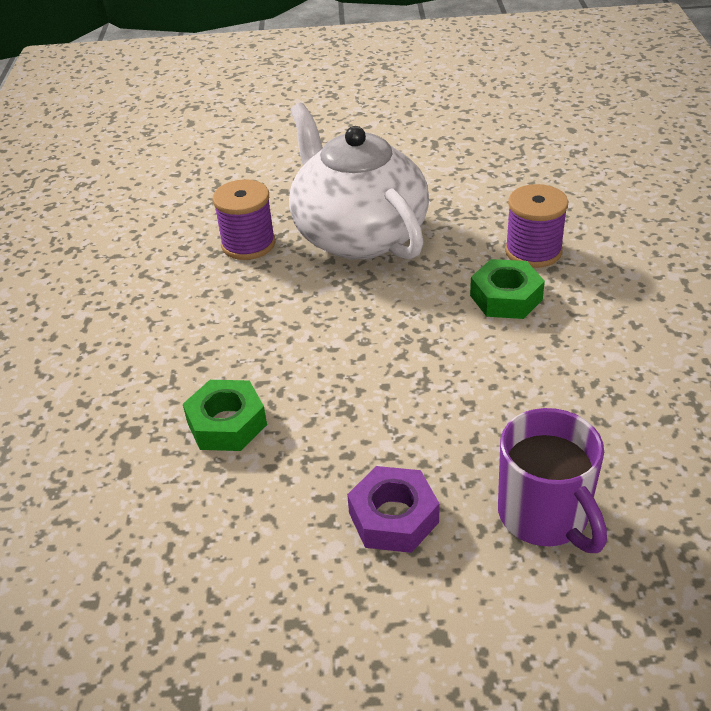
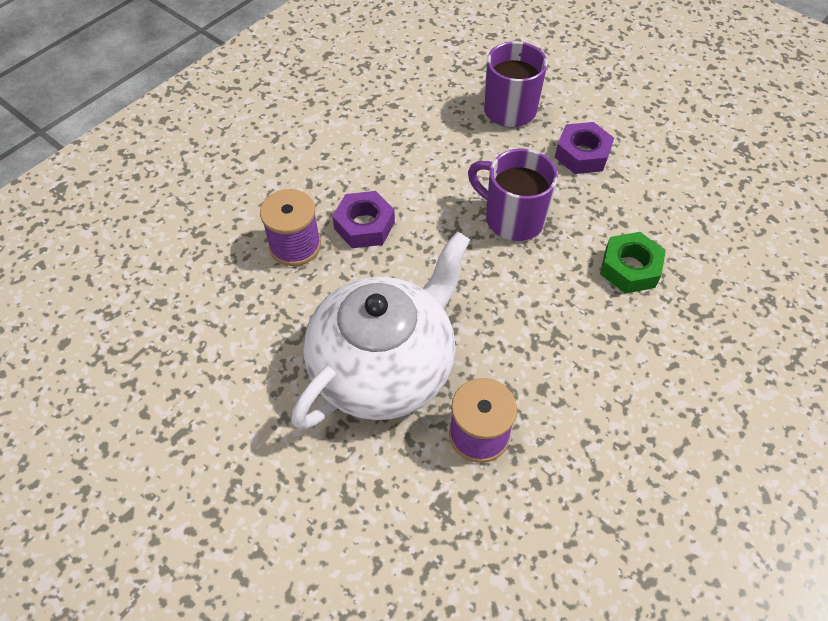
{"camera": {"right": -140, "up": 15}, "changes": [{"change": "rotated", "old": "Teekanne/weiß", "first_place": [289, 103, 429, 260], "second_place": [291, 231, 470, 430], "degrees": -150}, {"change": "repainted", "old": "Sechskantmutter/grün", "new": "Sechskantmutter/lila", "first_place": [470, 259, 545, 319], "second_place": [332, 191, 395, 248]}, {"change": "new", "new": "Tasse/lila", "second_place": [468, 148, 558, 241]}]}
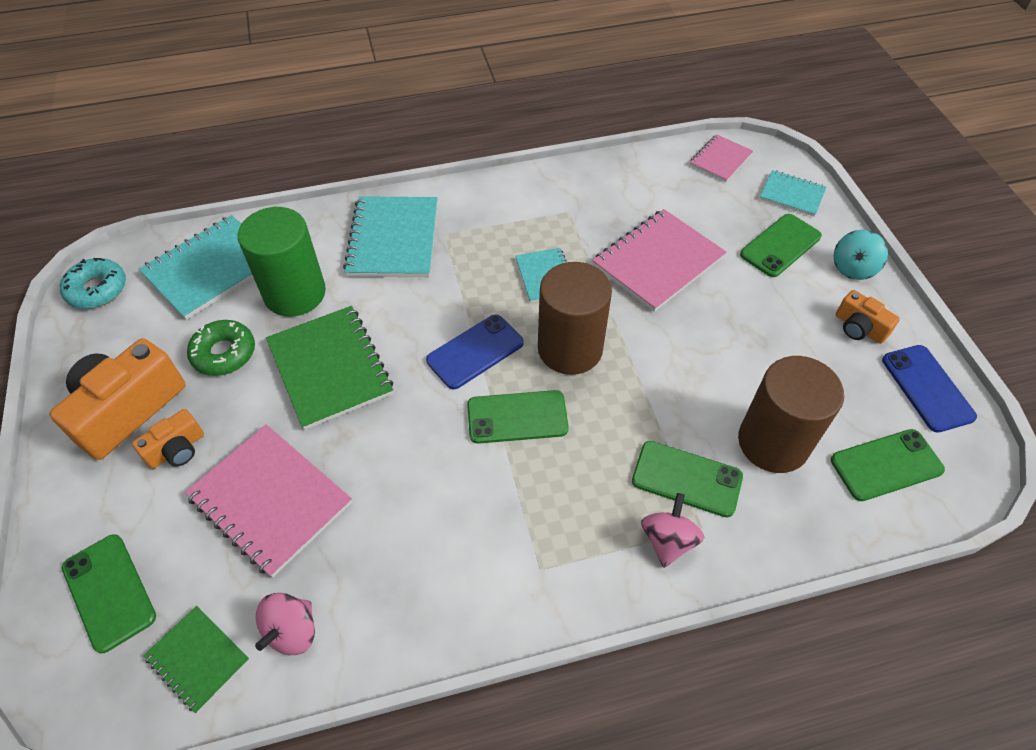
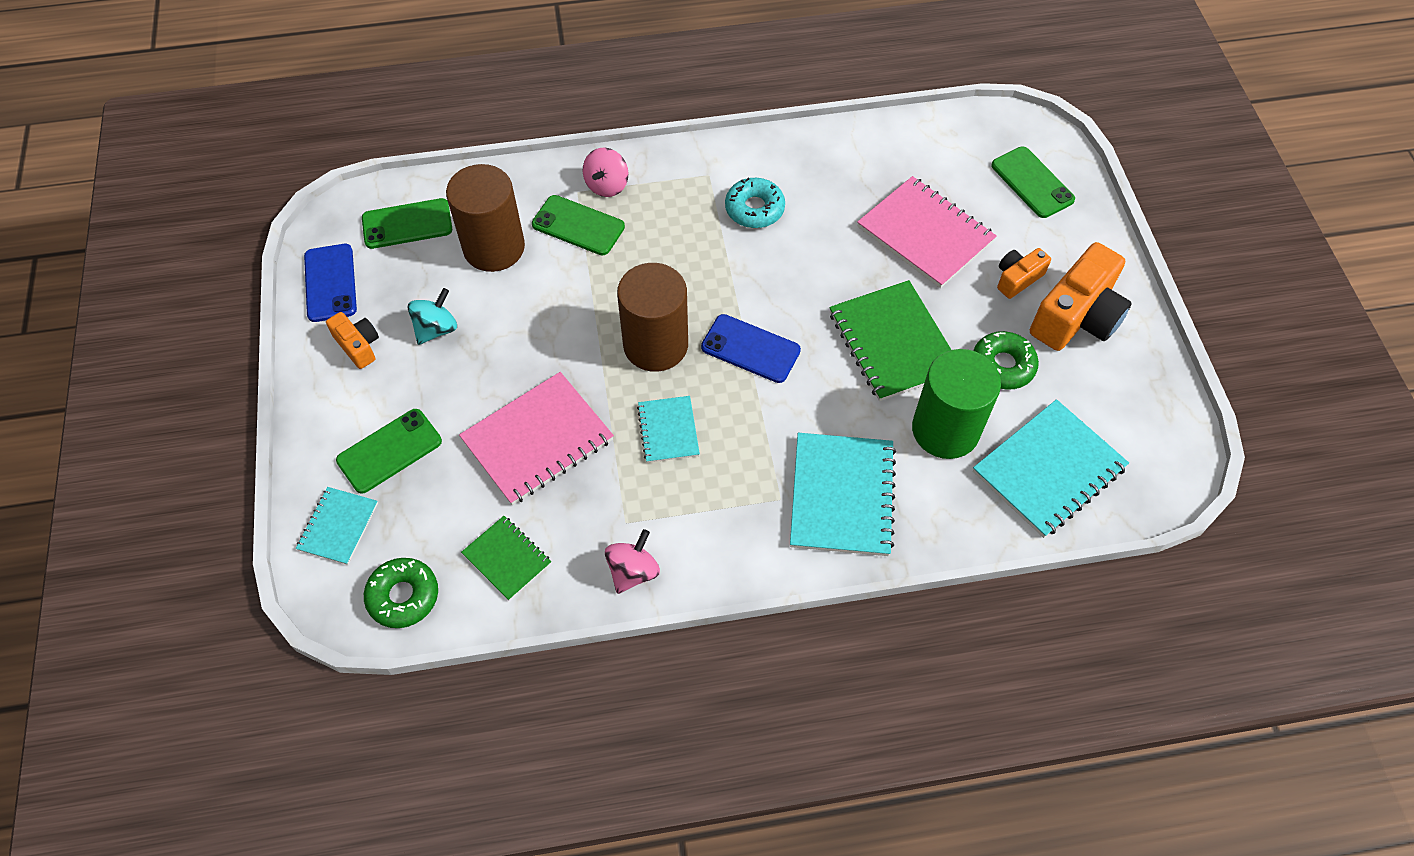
{"camera": {"right": -175, "up": 5}, "changes": [{"change": "rotated", "old": "Notizbuch/türkis", "first_place": [760, 170, 827, 217], "second_place": [296, 487, 378, 565], "degrees": 75}, {"change": "swapped", "old": "Notizbuch/rosa", "new": "Donut/grün", "first_place": [690, 135, 753, 182], "second_place": [364, 558, 438, 628]}, {"change": "shifted", "old": "Kreisel/türkis", "first_place": [834, 230, 888, 280], "second_place": [408, 288, 457, 345]}, {"change": "shifted", "old": "Notizbuch/grün", "first_place": [143, 606, 250, 713], "second_place": [461, 516, 551, 601]}, {"change": "shifted", "old": "Kreisel/rosa", "first_place": [255, 593, 315, 655], "second_place": [605, 529, 660, 594]}, {"change": "rotated", "old": "Handy/blau", "first_place": [426, 315, 524, 389], "second_place": [701, 314, 801, 383], "degrees": 60}, {"change": "shifted", "old": "Donut/türkis", "first_place": [60, 258, 126, 309], "second_place": [725, 178, 785, 228]}, {"change": "gone", "old": "Handy/grün", "first_place": [467, 390, 569, 444]}]}
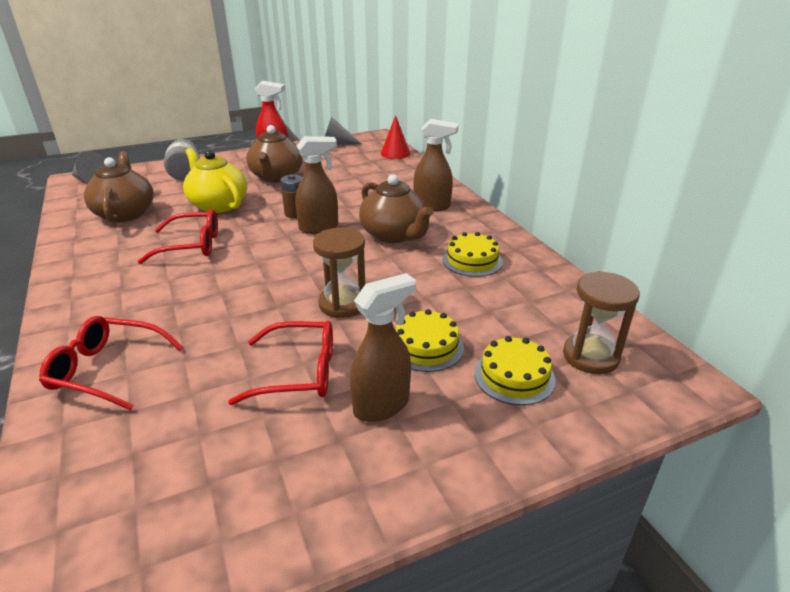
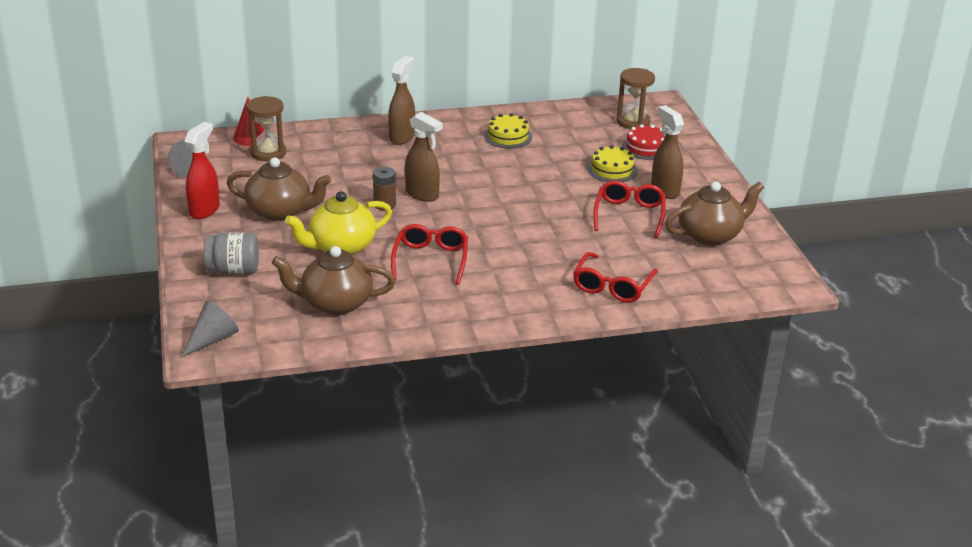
{"camera": {"right": -80, "up": 0}, "changes": [{"change": "shifted", "old": "Sanduhr/braun", "first_place": [313, 228, 365, 318], "second_place": [246, 96, 287, 161]}, {"change": "rotated", "old": "Sprühflasche/braun", "first_place": [296, 136, 338, 234], "second_place": [405, 112, 443, 202], "degrees": 135}, {"change": "repainted", "old": "Kuchen/gelb", "new": "Kuchen/rot", "first_place": [474, 336, 556, 405], "second_place": [622, 124, 666, 160]}, {"change": "shifted", "old": "Teekanne/braun", "first_place": [359, 174, 434, 243], "second_place": [665, 181, 764, 245]}]}
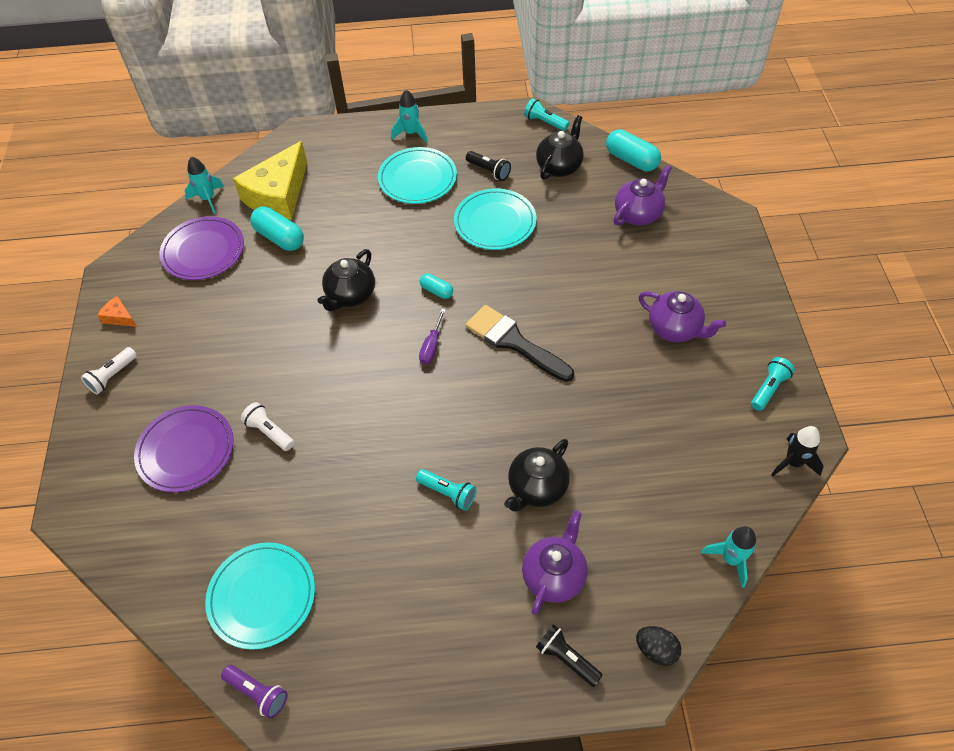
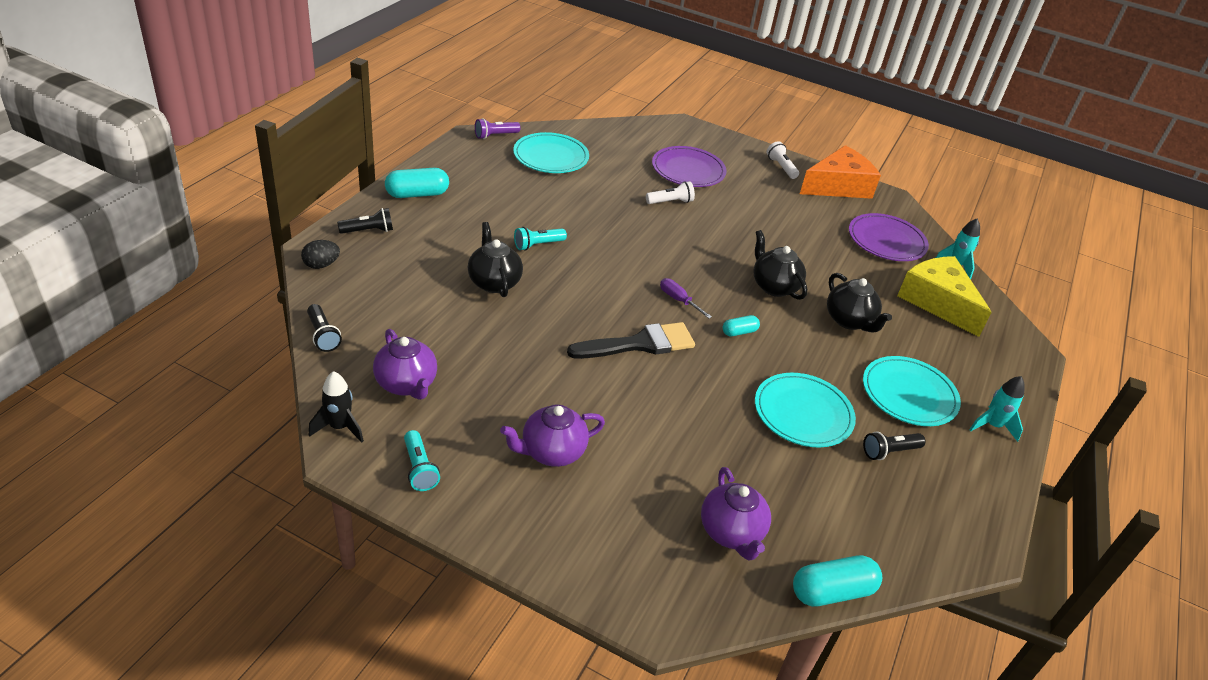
{"camera": {"right": 115, "up": -15}, "changes": [{"change": "swapped", "old": "Rakete/türkis", "new": "Taschenlampe/schwarz", "first_place": [701, 526, 756, 588], "second_place": [307, 304, 342, 352]}, {"change": "shifted", "old": "Teekanne/lila", "first_place": [522, 510, 588, 615], "second_place": [373, 329, 437, 400]}, {"change": "shifted", "old": "Kapsel/türkis", "first_place": [250, 206, 304, 251], "second_place": [385, 168, 449, 198]}, {"change": "scaled", "old": "Käse/orange", "first_place": [97, 296, 137, 327], "second_place": [800, 145, 881, 199], "factor": 2.43}, {"change": "shifted", "old": "Teekanne/schwarz", "first_place": [536, 115, 584, 180], "second_place": [827, 273, 892, 333]}, {"change": "gone", "old": "Taschenlampe/türkis", "first_place": [524, 98, 569, 131]}]}
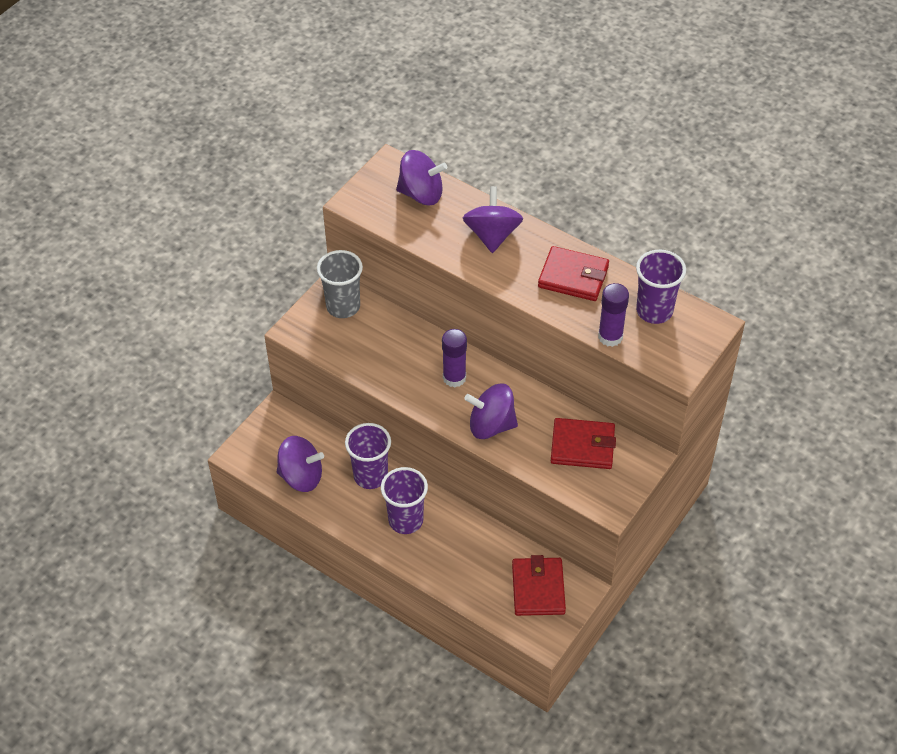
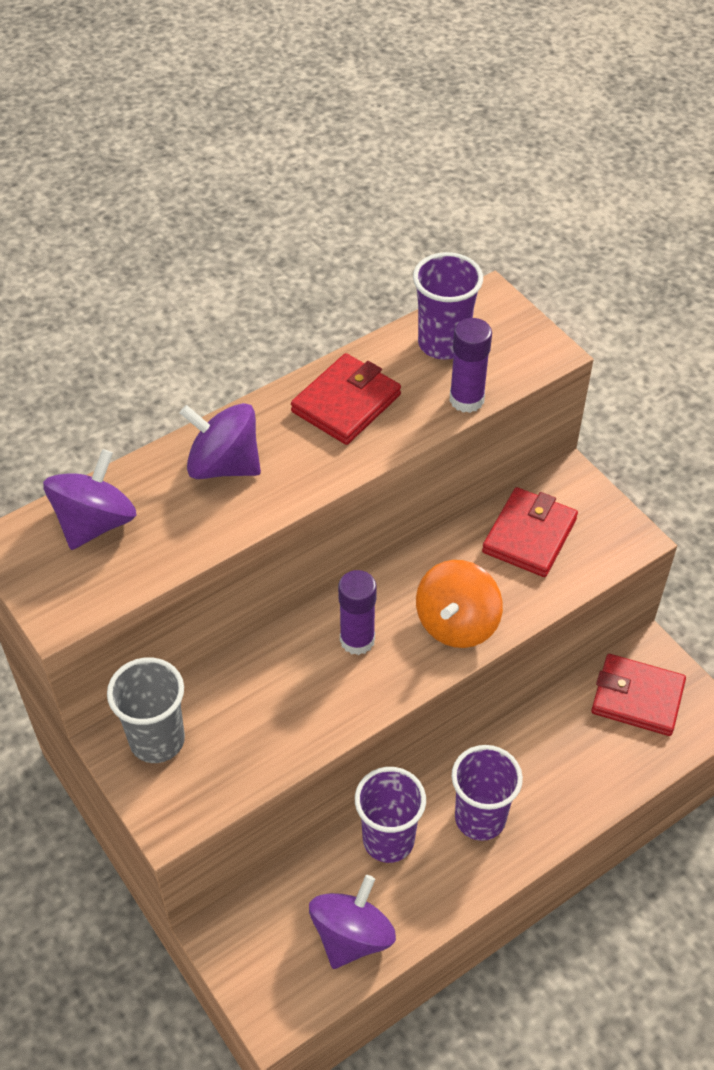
{"camera": {"right": -70, "up": 0}, "changes": [{"change": "repainted", "old": "Kreisel/lila", "new": "Kreisel/orange", "first_place": [464, 384, 518, 439], "second_place": [416, 560, 503, 648]}]}
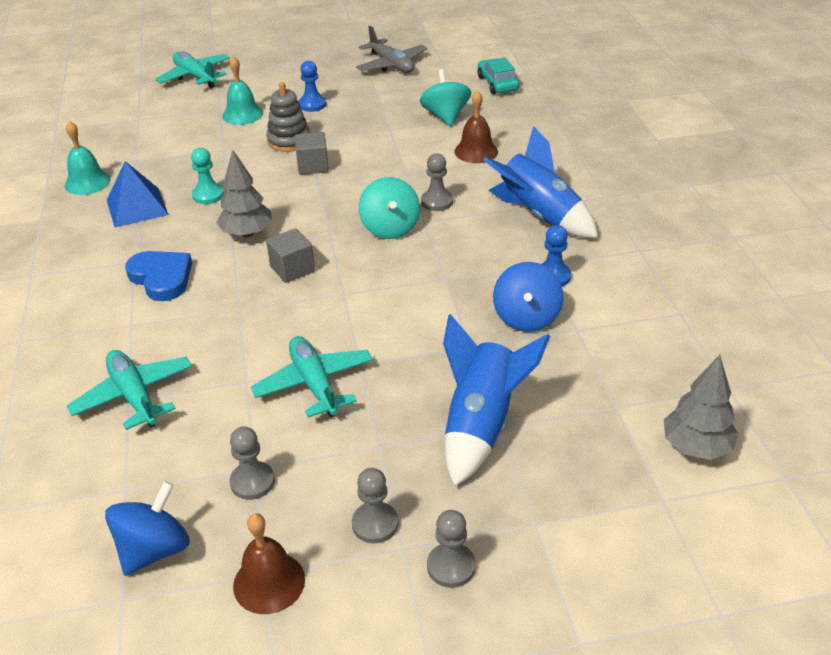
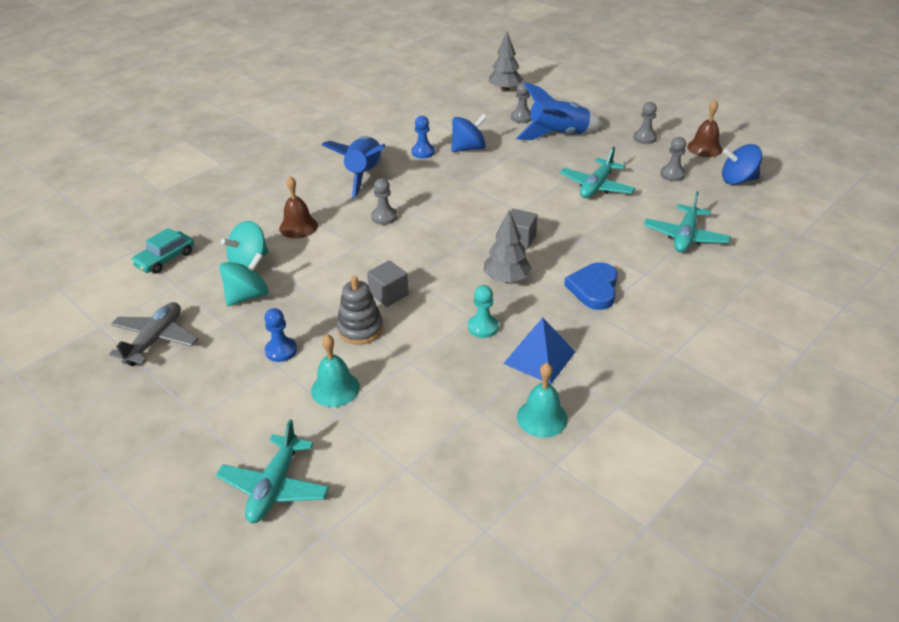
{"camera": {"right": -125, "up": 0}, "changes": [{"change": "shifted", "old": "Kreisel/türkis", "first_place": [359, 177, 420, 239], "second_place": [219, 252, 268, 306]}, {"change": "shifted", "old": "Bauer/grau", "first_place": [427, 510, 476, 588], "second_place": [511, 82, 531, 123]}]}
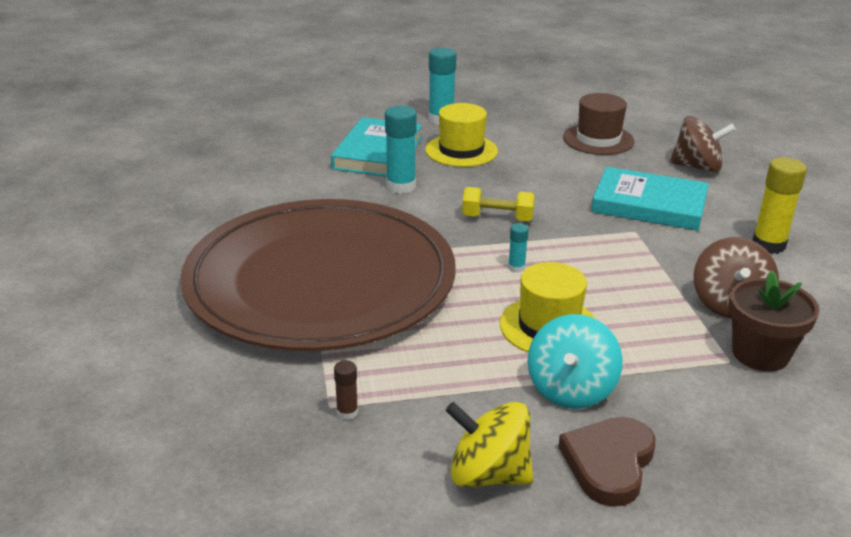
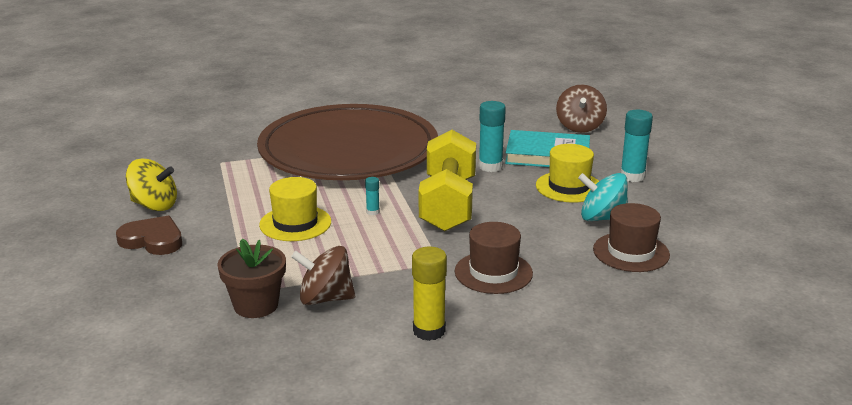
{"camera": {"right": 85, "up": -5}, "changes": [{"change": "rotated", "old": "Kreisel/gelb", "first_place": [445, 402, 533, 487], "second_place": [126, 159, 177, 211], "degrees": 90}, {"change": "scaled", "old": "Hantel/gelb", "first_place": [462, 187, 535, 222], "second_place": [419, 130, 476, 231], "factor": 2.11}, {"change": "swapped", "old": "Buch/türkis", "new": "Hut/braun", "first_place": [591, 167, 709, 231], "second_place": [455, 222, 533, 294]}, {"change": "shifted", "old": "Kreisel/braun", "first_place": [670, 116, 736, 173], "second_place": [556, 85, 607, 133]}, {"change": "shifted", "old": "Kreisel/türkis", "first_place": [528, 314, 623, 409], "second_place": [578, 173, 628, 221]}, {"change": "gone", "old": "Klebestift/braun", "first_place": [334, 360, 358, 420]}]}
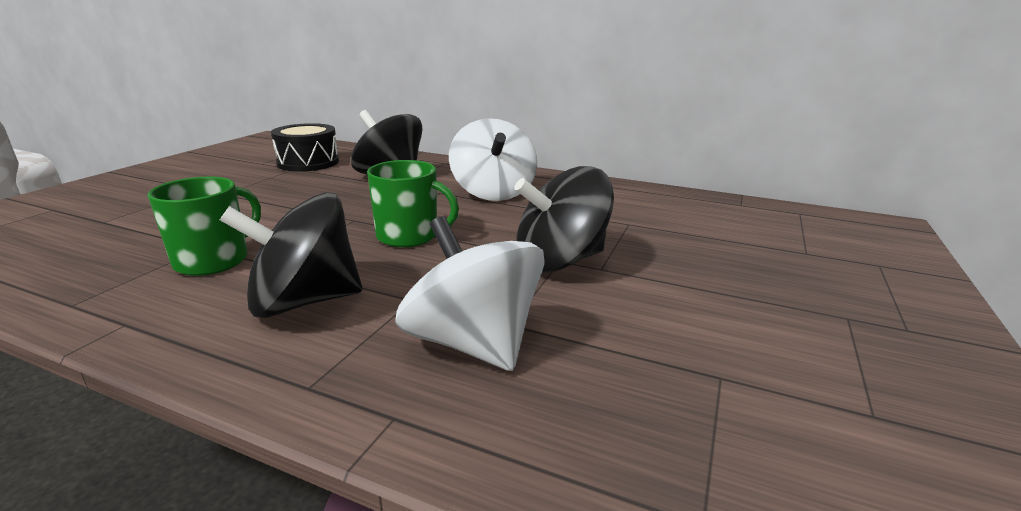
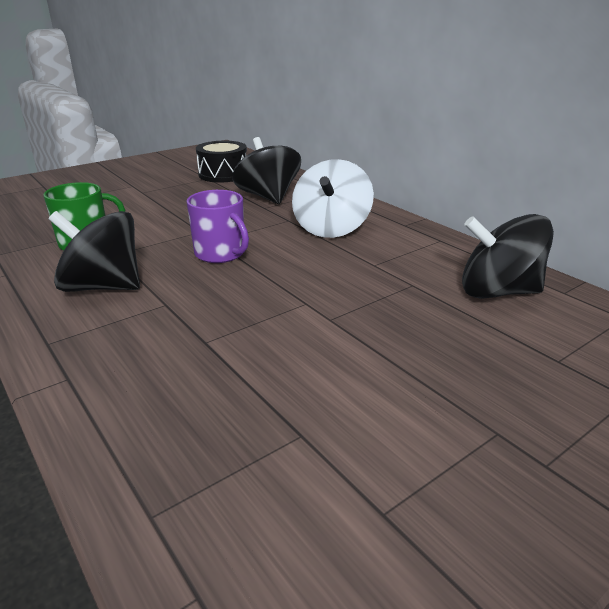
{"camera": {"right": 30, "up": 5}, "changes": [{"change": "repainted", "old": "Tasse/grün", "new": "Tasse/lila", "first_place": [367, 160, 459, 247], "second_place": [187, 190, 249, 263]}, {"change": "shifted", "old": "Kreisel/schwarz", "first_place": [514, 166, 614, 273], "second_place": [462, 214, 554, 299]}, {"change": "gone", "old": "Kreisel/weiß", "first_place": [395, 216, 545, 371]}]}
